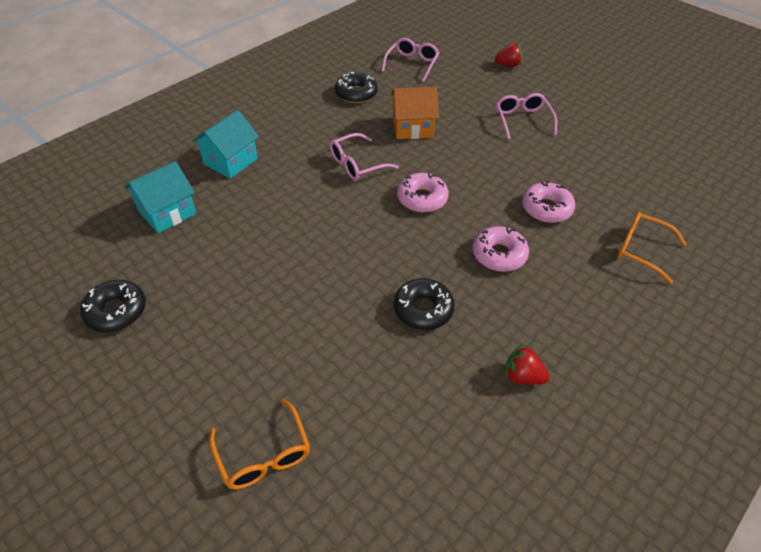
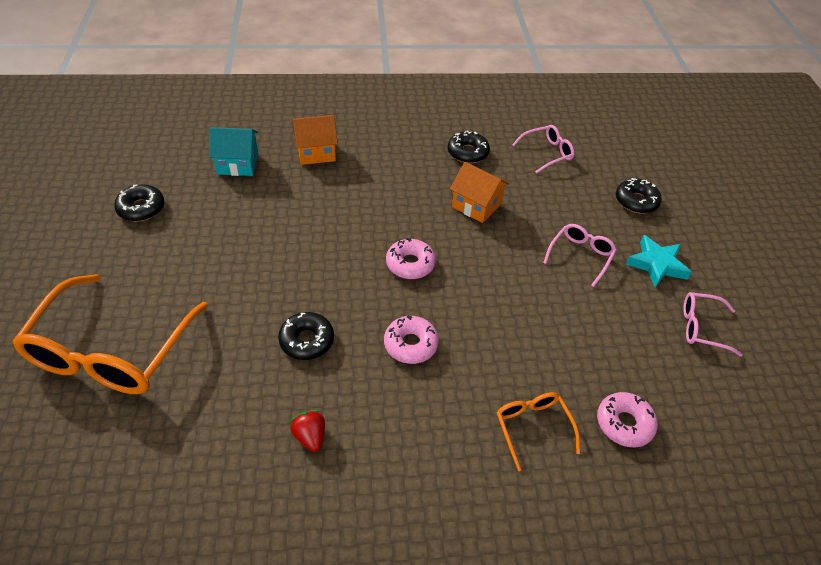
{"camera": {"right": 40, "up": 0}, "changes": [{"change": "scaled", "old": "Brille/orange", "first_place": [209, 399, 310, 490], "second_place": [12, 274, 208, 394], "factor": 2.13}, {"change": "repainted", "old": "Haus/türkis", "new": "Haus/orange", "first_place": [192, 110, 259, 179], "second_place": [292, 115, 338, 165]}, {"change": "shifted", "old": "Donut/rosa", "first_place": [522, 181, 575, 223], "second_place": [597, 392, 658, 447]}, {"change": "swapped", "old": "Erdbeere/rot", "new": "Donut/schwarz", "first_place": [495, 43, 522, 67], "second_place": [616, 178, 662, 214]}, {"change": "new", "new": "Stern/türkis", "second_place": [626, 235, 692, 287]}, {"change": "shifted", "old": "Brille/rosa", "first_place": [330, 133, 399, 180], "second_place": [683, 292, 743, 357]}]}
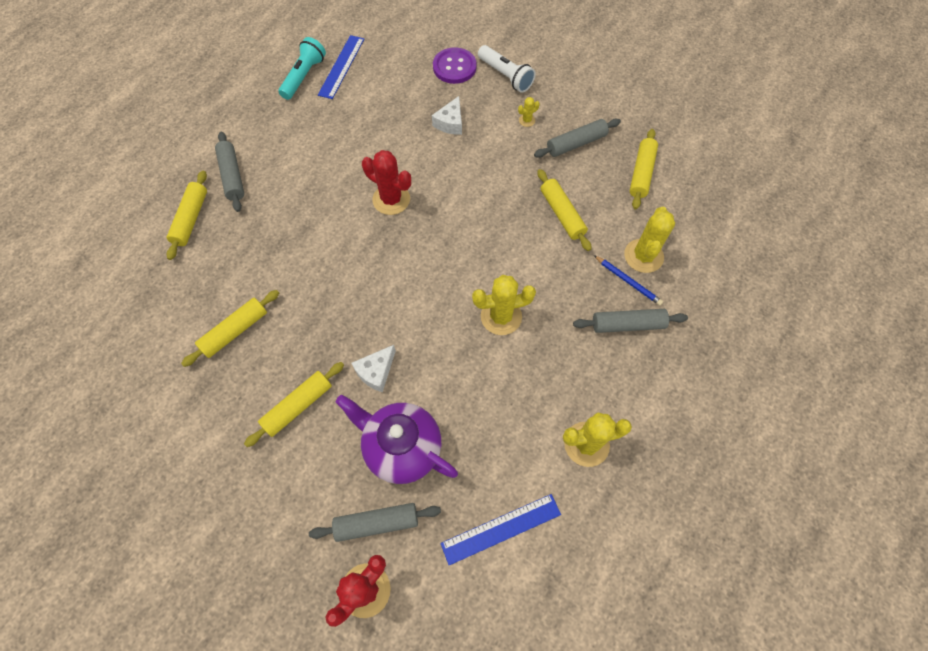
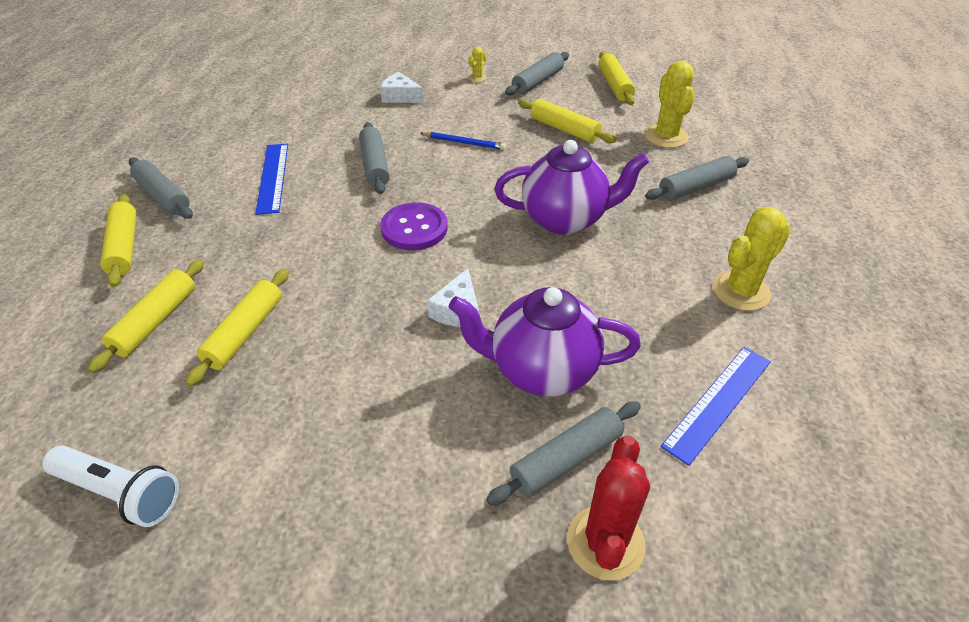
{"camera": {"right": -25, "up": -20}, "changes": [{"change": "shifted", "old": "Taschenlampe/weiß", "first_place": [478, 45, 536, 93], "second_place": [42, 445, 179, 527]}, {"change": "shifted", "old": "Nudelholz/gelb", "first_place": [244, 362, 344, 447], "second_place": [88, 259, 205, 373]}, {"change": "shifted", "old": "Lineal/blau", "first_place": [318, 35, 364, 99], "second_place": [255, 144, 288, 215]}, {"change": "swapped", "old": "Kaktus/rot", "new": "Nudelholz/grau", "first_place": [362, 150, 411, 215], "second_place": [359, 122, 390, 194]}, {"change": "rotated", "old": "Käse/weiß", "first_place": [432, 96, 462, 135], "second_place": [380, 72, 424, 103], "degrees": 120}, {"change": "shifted", "old": "Knopf/lila", "first_place": [433, 47, 477, 84], "second_place": [380, 202, 448, 250]}, {"change": "shifted", "old": "Bleistift/blau", "first_place": [594, 255, 663, 306], "second_place": [420, 132, 506, 150]}, {"change": "swapped", "old": "Kaktus/gelb", "new": "Teekanne/lila", "first_place": [472, 275, 536, 335], "second_place": [494, 140, 649, 235]}, {"change": "gone", "old": "Taschenlampe/türkis", "first_place": [278, 37, 326, 100]}]}
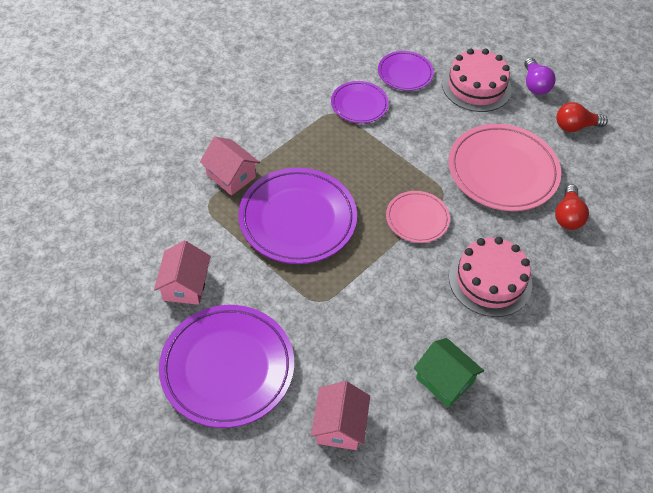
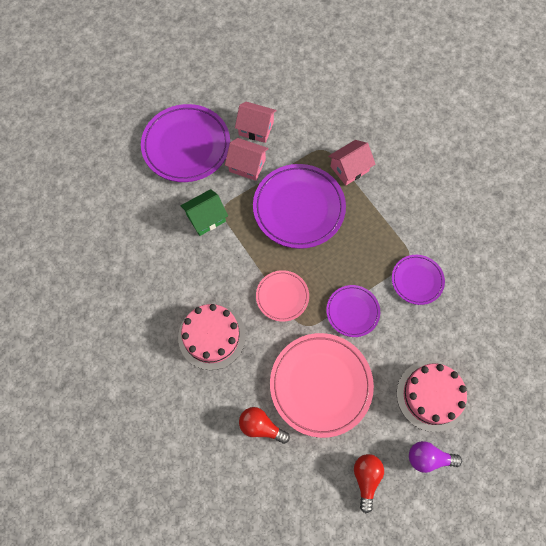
{"camera": {"right": 105, "up": 15}, "changes": [{"change": "shifted", "old": "Haus/grün", "first_place": [414, 338, 484, 407], "second_place": [181, 189, 228, 236]}, {"change": "shifted", "old": "Haus/rosa", "first_place": [311, 381, 370, 450], "second_place": [225, 138, 269, 181]}, {"change": "shifted", "old": "Teller/lila", "first_place": [378, 51, 434, 91], "second_place": [326, 285, 380, 337]}]}
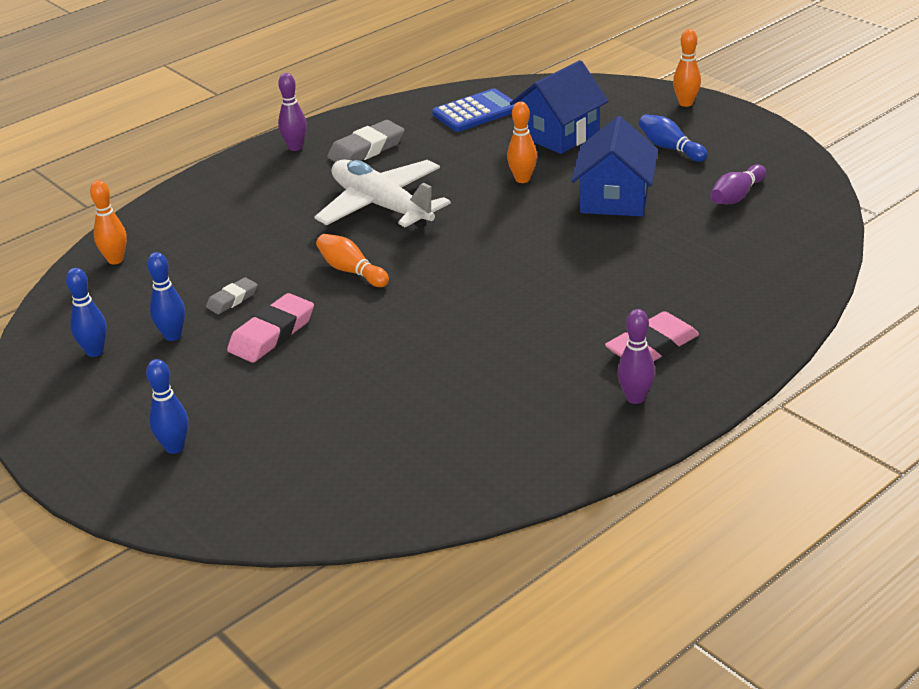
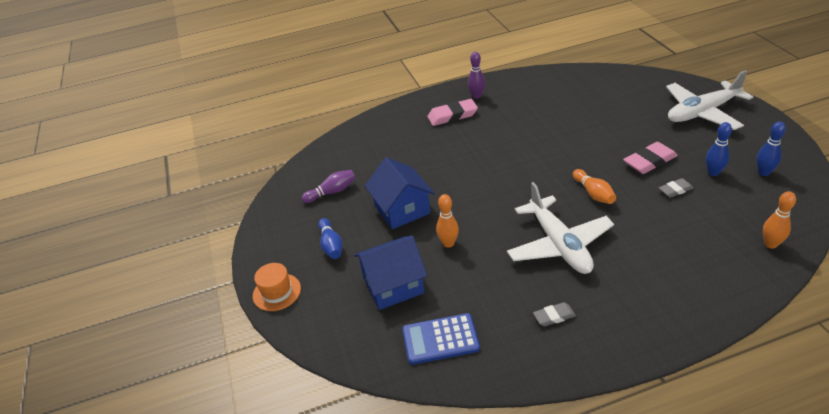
{"camera": {"right": -155, "up": 5}, "changes": [{"change": "swapped", "old": "Bowlingkegel/orange", "new": "Hut/orange", "first_place": [673, 29, 701, 107], "second_place": [253, 263, 301, 311]}, {"change": "rotated", "old": "Haus/blau", "first_place": [571, 116, 658, 216], "second_place": [365, 157, 434, 229], "degrees": -60}, {"change": "scaled", "old": "Radiergummi/grau", "first_place": [327, 120, 405, 162], "second_place": [533, 302, 576, 326], "factor": 0.58}, {"change": "swapped", "old": "Bowlingkegel/blau", "new": "Flugzeug/weiß", "first_place": [146, 359, 188, 454], "second_place": [666, 70, 753, 130]}, {"change": "gone", "old": "Bowlingkegel/lila", "first_place": [278, 73, 307, 151]}]}
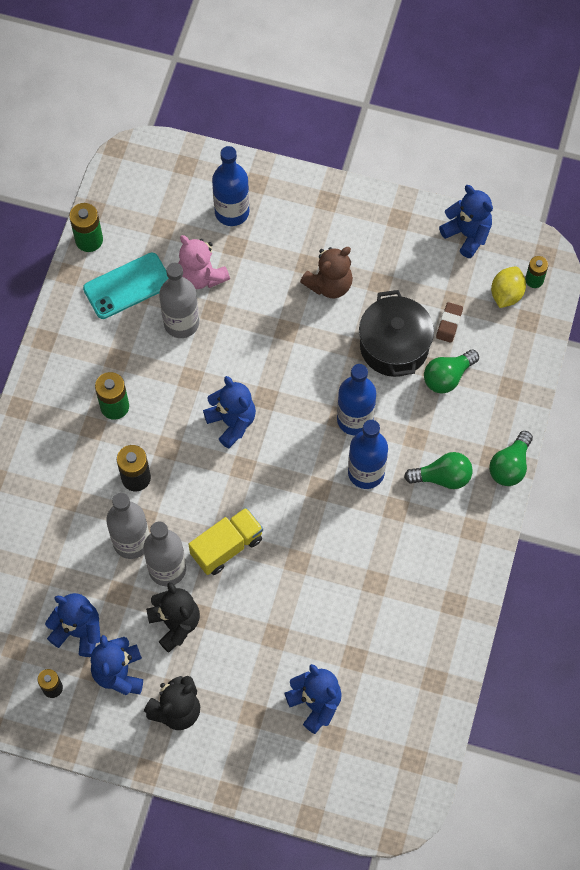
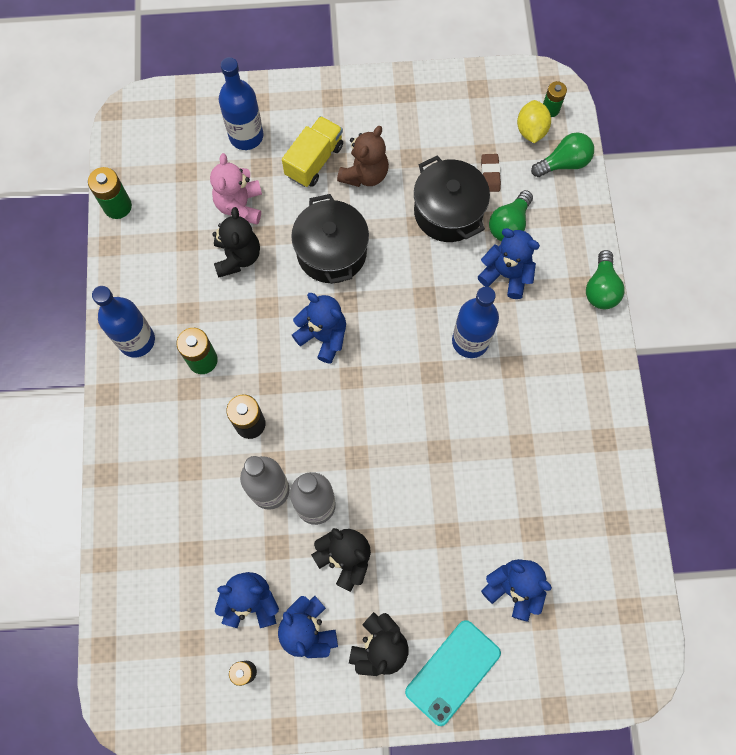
{"camera": {"right": -20, "up": 5}, "changes": [{"change": "shifted", "old": "Flasche/blau", "first_place": [337, 364, 376, 435], "second_place": [92, 286, 155, 358]}, {"change": "rotated", "old": "Teddybär/rosa", "first_place": [178, 235, 230, 289], "second_place": [210, 153, 262, 225], "degrees": 60}, {"change": "swapped", "old": "Flasche/grau", "new": "Teddybär/schwarz", "first_place": [159, 263, 199, 338], "second_place": [212, 207, 260, 278]}, {"change": "shifted", "old": "Lastwagen/gelb", "first_place": [188, 507, 263, 575], "second_place": [282, 116, 343, 187]}, {"change": "new", "new": "Kochtopf/schwarz", "second_place": [291, 194, 369, 284]}, {"change": "shifted", "old": "Handy/türkis", "first_place": [83, 253, 169, 319], "second_place": [405, 620, 501, 726]}, {"change": "shifted", "old": "Teddybär/blau", "first_place": [439, 185, 493, 258], "second_place": [478, 228, 540, 299]}, {"change": "shifted", "old": "Glühbirne/grün", "first_place": [404, 452, 473, 489], "second_place": [531, 132, 594, 177]}]}
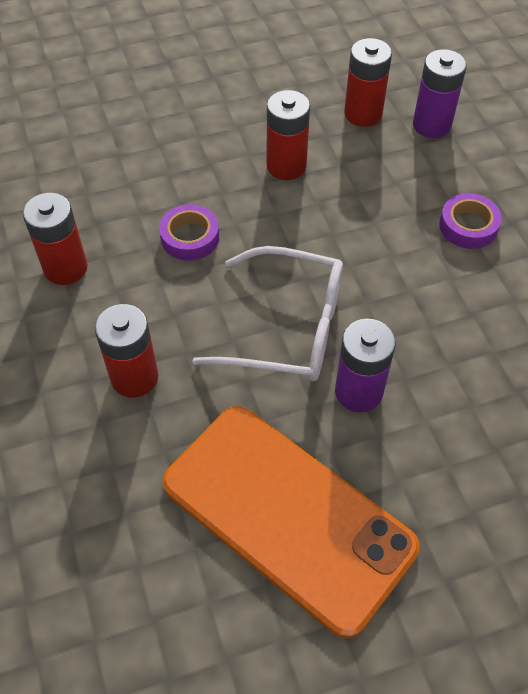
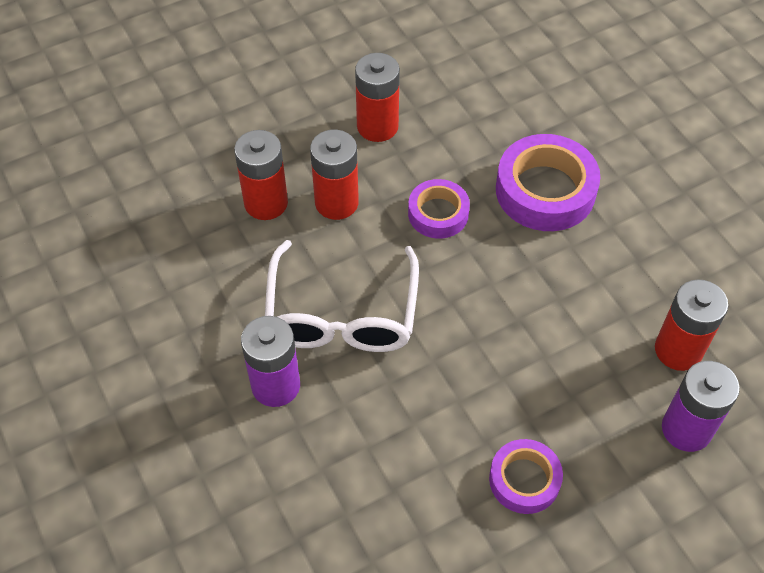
{"camera": {"right": 80, "up": 0}, "changes": [{"change": "shifted", "old": "Batterie/rot", "first_place": [267, 90, 310, 180], "second_place": [310, 130, 359, 220]}, {"change": "new", "new": "Klebeband/lila", "second_place": [496, 134, 601, 231]}, {"change": "gone", "old": "Handy/orange", "first_place": [163, 406, 420, 639]}]}
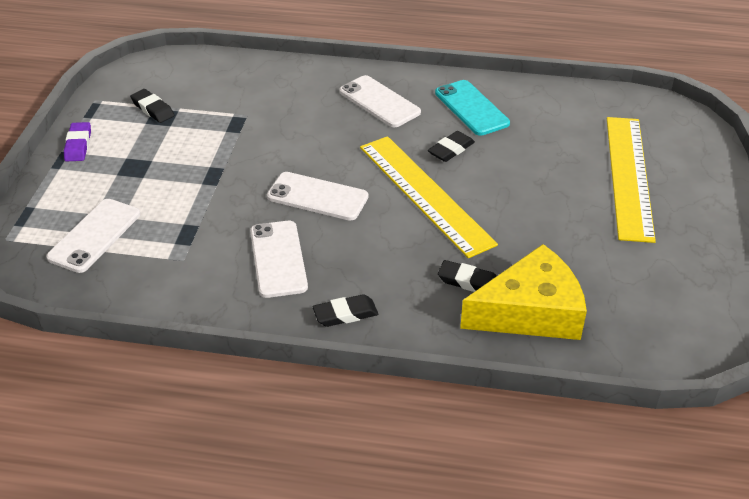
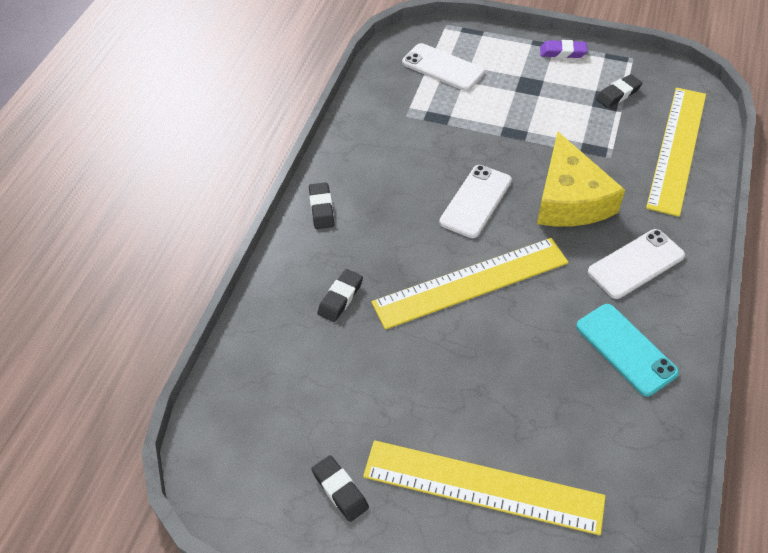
{"camera": {"right": 100, "up": 10}, "changes": [{"change": "shifted", "old": "Radiergummi/schwarz", "first_place": [428, 131, 475, 162], "second_place": [311, 455, 369, 522]}, {"change": "shifted", "old": "Käse/gelb", "first_place": [460, 244, 587, 340], "second_place": [537, 132, 625, 226]}, {"change": "rotated", "old": "Handy/türkis", "first_place": [435, 80, 510, 136], "second_place": [576, 304, 679, 396], "degrees": 75}, {"change": "new", "new": "Lineal/gelb", "second_place": [646, 88, 706, 217]}, {"change": "gone", "old": "Handy/weiß", "first_place": [250, 221, 308, 298]}]}
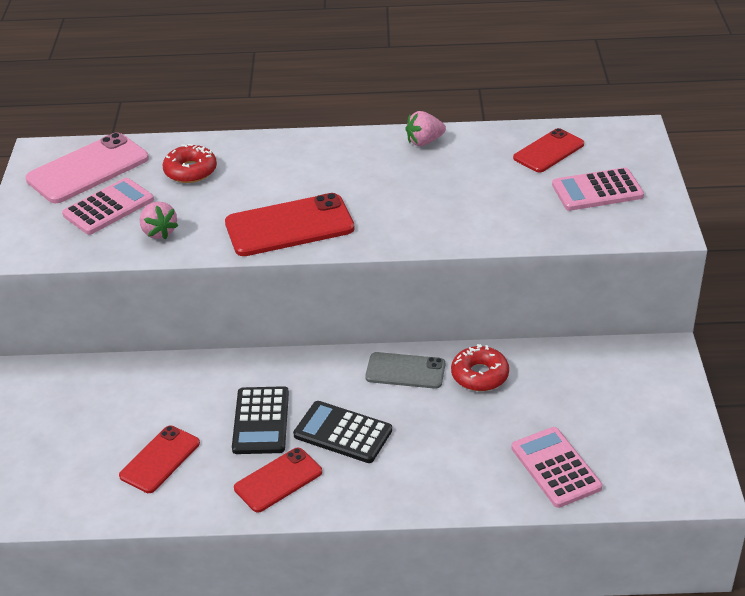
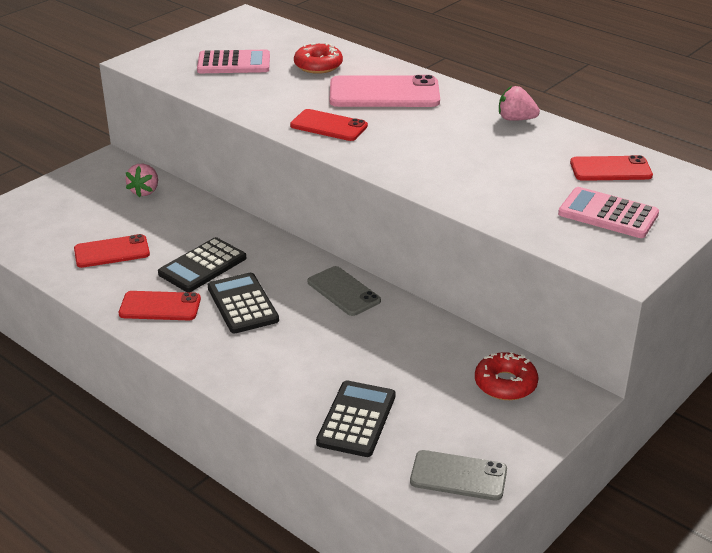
{"camera": {"right": 40, "up": -5}, "changes": [{"change": "shifted", "old": "Erdbeere/rosa", "first_place": [140, 202, 178, 240], "second_place": [125, 164, 158, 197]}, {"change": "scaled", "old": "Handy/rot", "first_place": [225, 193, 355, 256], "second_place": [290, 109, 368, 141], "factor": 0.63}, {"change": "repainted", "old": "Taschenrechner/rosa", "new": "Taschenrechner/schwarz", "first_place": [511, 427, 602, 508], "second_place": [316, 381, 396, 457]}, {"change": "shifted", "old": "Handy/rosa", "first_place": [25, 132, 149, 203], "second_place": [330, 75, 440, 107]}, {"change": "new", "new": "Handy/grau", "second_place": [410, 450, 507, 501]}, {"change": "shifted", "old": "Donut/rot", "first_place": [451, 344, 509, 391], "second_place": [475, 352, 539, 400]}]}
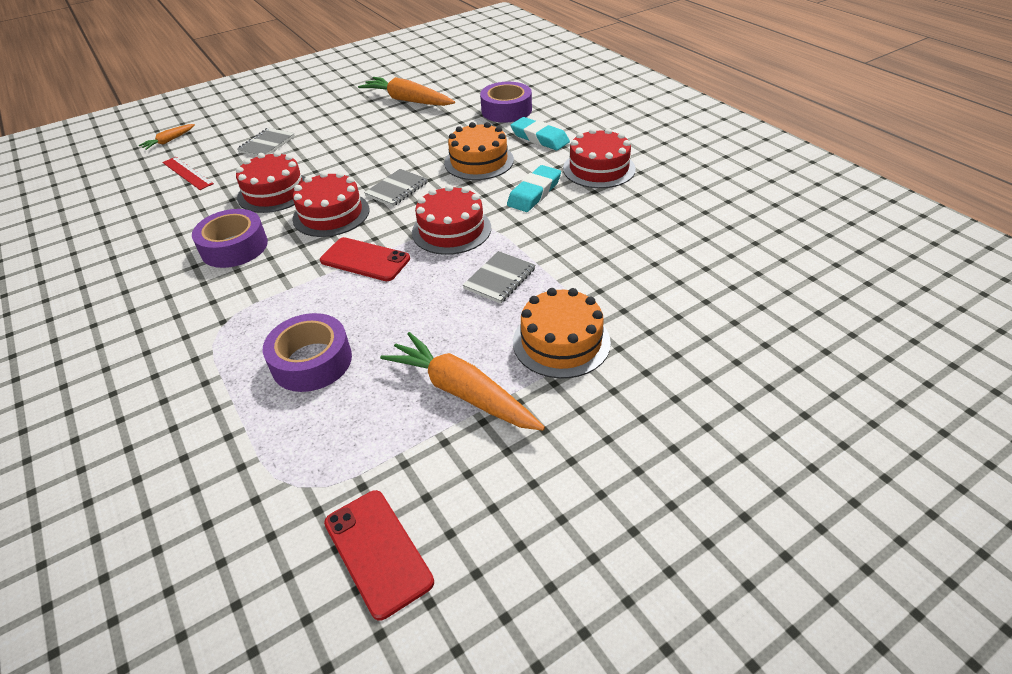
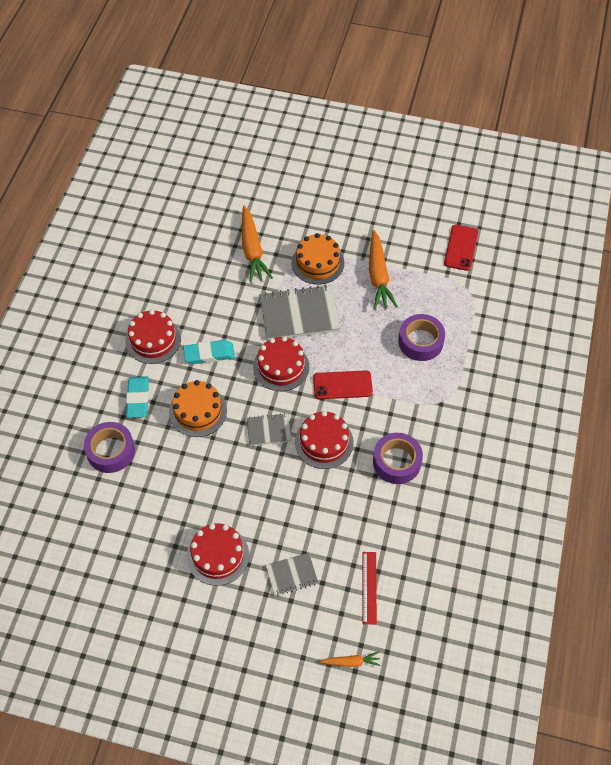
{"camera": {"right": -135, "up": 15}, "changes": [{"change": "shifted", "old": "Kuchen/rot", "first_place": [236, 151, 305, 213], "second_place": [187, 523, 249, 586]}, {"change": "shifted", "old": "Karotte/orange", "first_place": [358, 77, 455, 106], "second_place": [242, 206, 273, 283]}, {"change": "scaled", "old": "Notizbuch/grau", "first_place": [463, 251, 535, 304], "second_place": [259, 285, 341, 340], "factor": 1.87}, {"change": "rotated", "old": "Handy/rot", "first_place": [320, 237, 410, 281], "second_place": [313, 370, 373, 399], "degrees": -75}]}
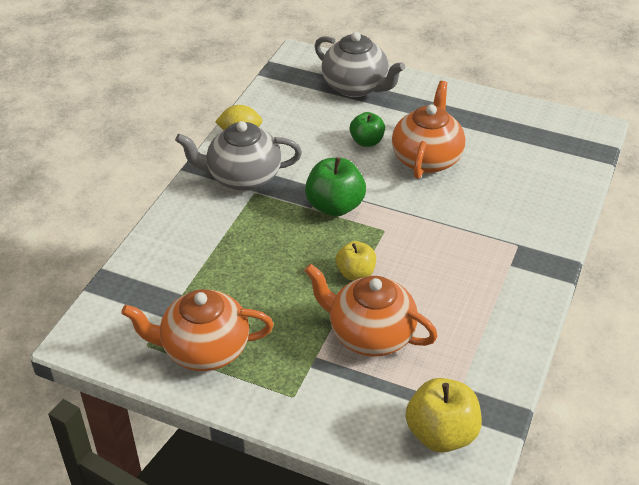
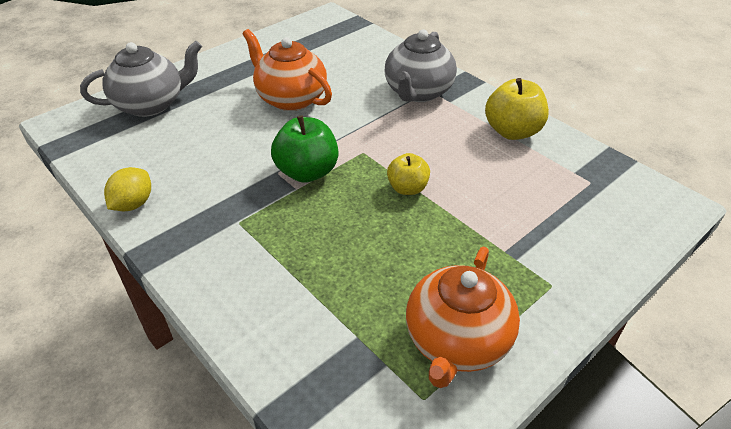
{"camera": {"right": -65, "up": 0}, "changes": [{"change": "shifted", "old": "Teekanne/grau", "first_place": [175, 121, 302, 191], "second_place": [385, 29, 457, 102]}, {"change": "shifted", "old": "Apfel/gelb", "first_place": [406, 378, 482, 452], "second_place": [485, 78, 549, 140]}, {"change": "gone", "old": "Teekanne/orange", "first_place": [304, 264, 438, 357]}, {"change": "gone", "old": "Apfel/grün", "first_place": [350, 112, 385, 147]}]}
